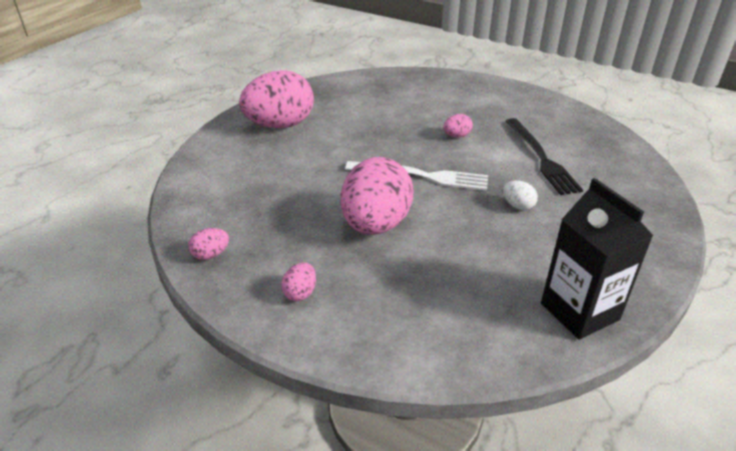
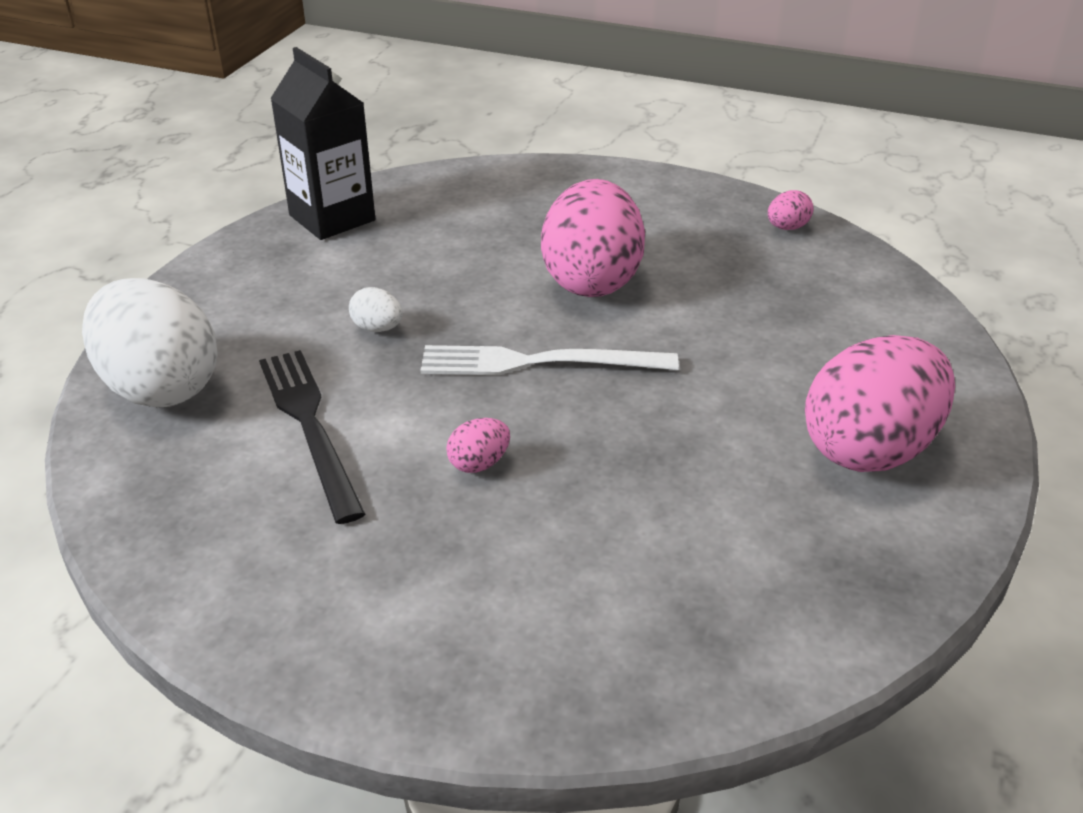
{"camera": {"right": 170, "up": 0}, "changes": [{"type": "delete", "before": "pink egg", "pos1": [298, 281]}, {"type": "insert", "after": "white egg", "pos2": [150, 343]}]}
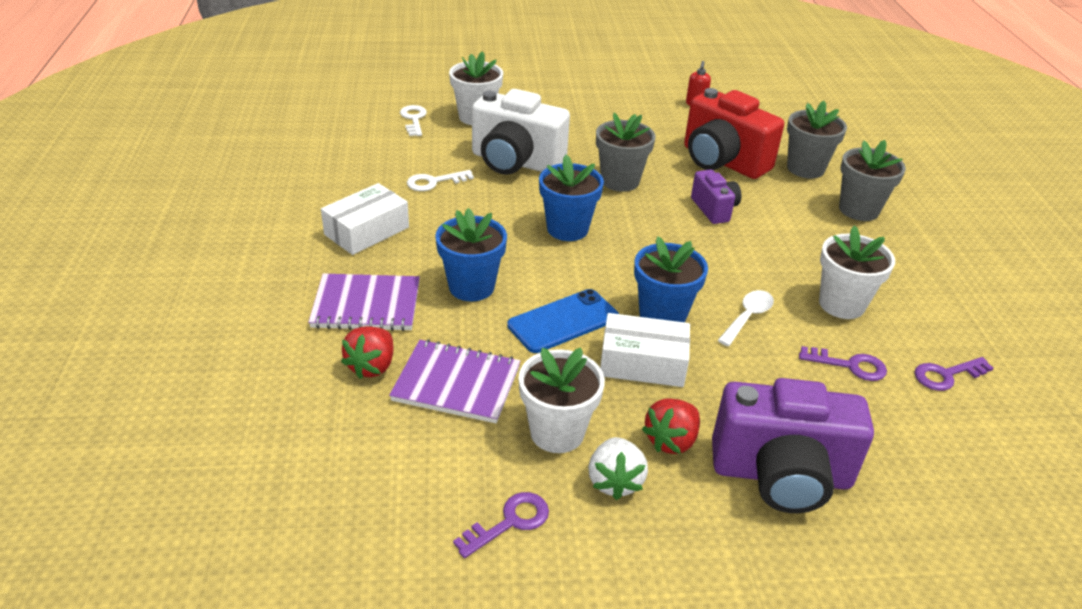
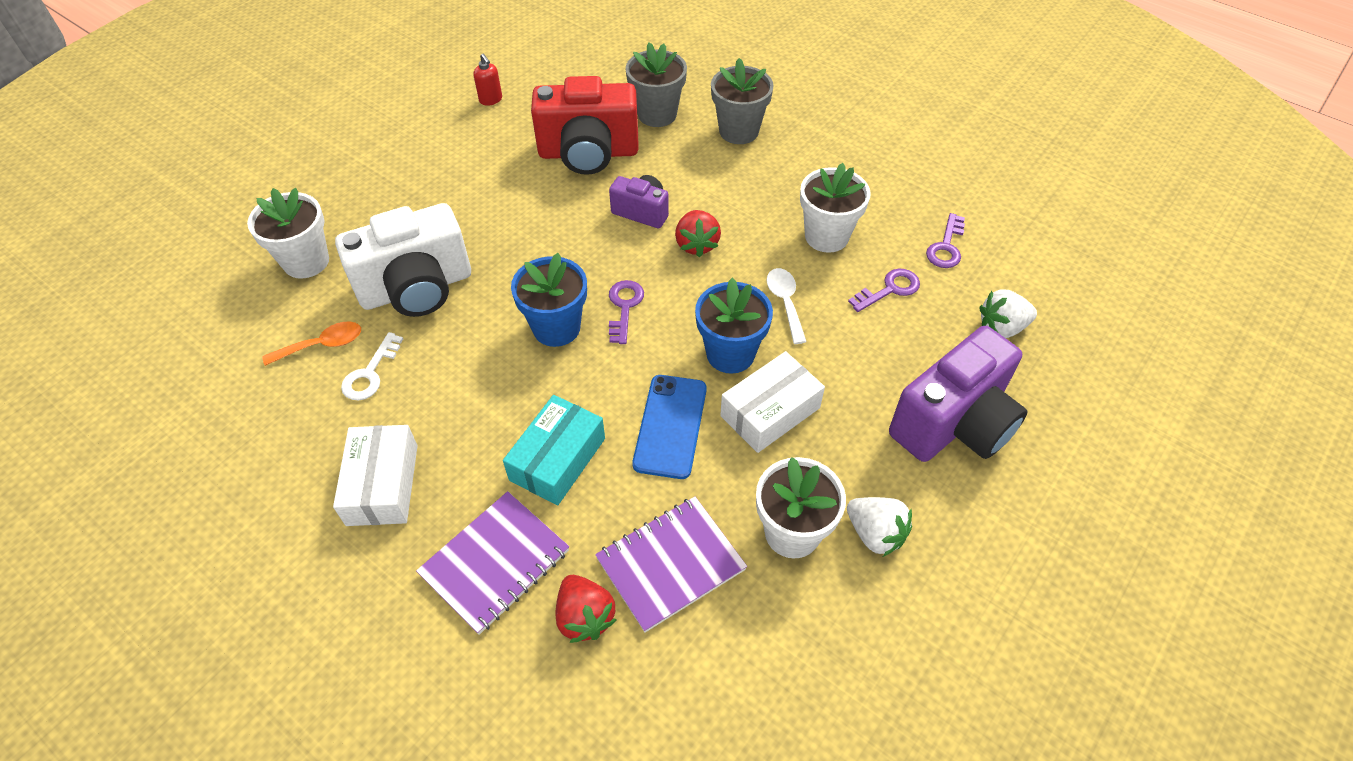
{"camera": {"right": -45, "up": 15}, "changes": [{"type": "delete", "before": "white key", "pos1": [413, 120]}, {"type": "delete", "before": "grey flower pot", "pos1": [626, 152]}, {"type": "insert", "after": "orange spoon", "pos2": [311, 344]}, {"type": "insert", "after": "white strawberry", "pos2": [1008, 314]}, {"type": "move", "before": "purple key", "pos1": [501, 525], "pos2": [626, 312]}, {"type": "move", "before": "red strawberry", "pos1": [671, 426], "pos2": [698, 233]}, {"type": "replace", "before": "blue flower pot", "after": "turquoise box", "pos1": [471, 254], "pos2": [554, 450]}]}
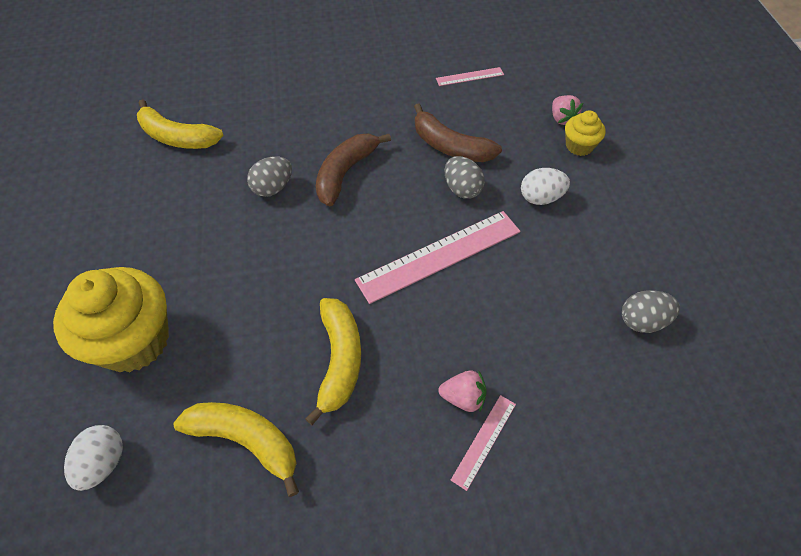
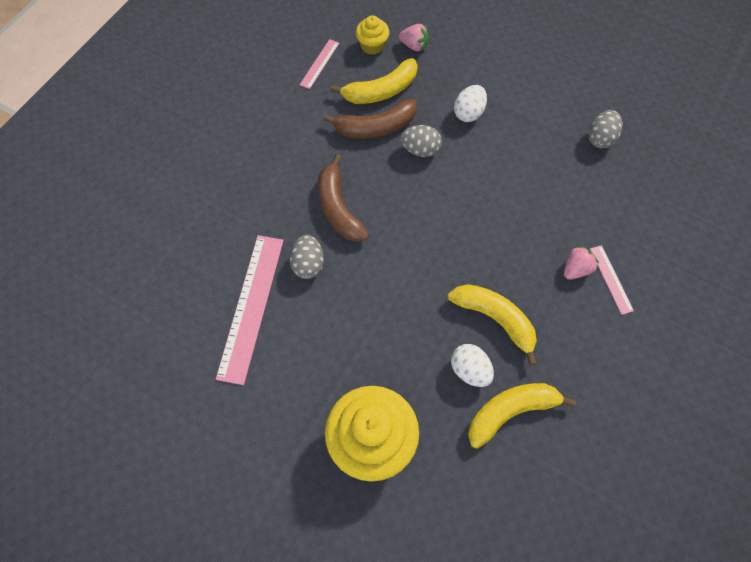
{"camera": {"right": -50, "up": 10}, "changes": [{"type": "move", "before": "white egg", "pos1": [93, 458], "pos2": [472, 365]}, {"type": "move", "before": "yellow banana", "pos1": [180, 124], "pos2": [374, 81]}, {"type": "move", "before": "pink ruler", "pos1": [437, 257], "pos2": [250, 310]}, {"type": "move", "before": "yellow cupcake", "pos1": [585, 133], "pos2": [372, 35]}]}
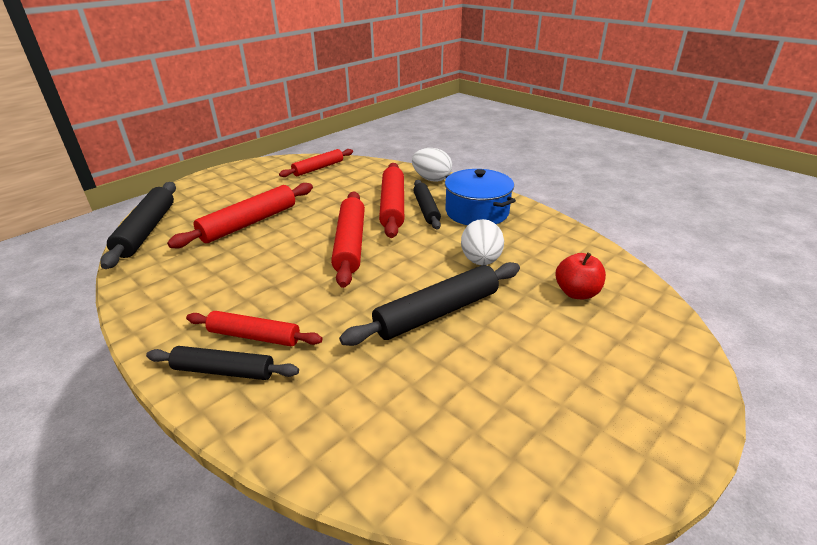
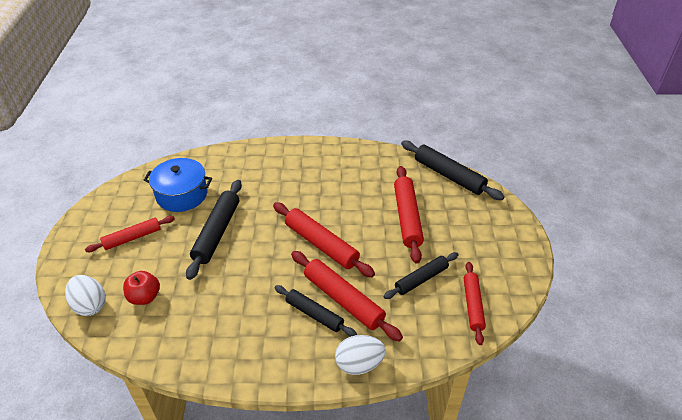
{"camera": {"right": 135, "up": 10}, "changes": [{"type": "move", "before": "black rolling pin", "pos1": [222, 363], "pos2": [421, 275]}, {"type": "move", "before": "red rolling pin", "pos1": [254, 328], "pos2": [130, 234]}, {"type": "move", "before": "blue pot", "pos1": [480, 197], "pos2": [178, 185]}, {"type": "move", "before": "white egg", "pos1": [482, 242], "pos2": [85, 295]}]}
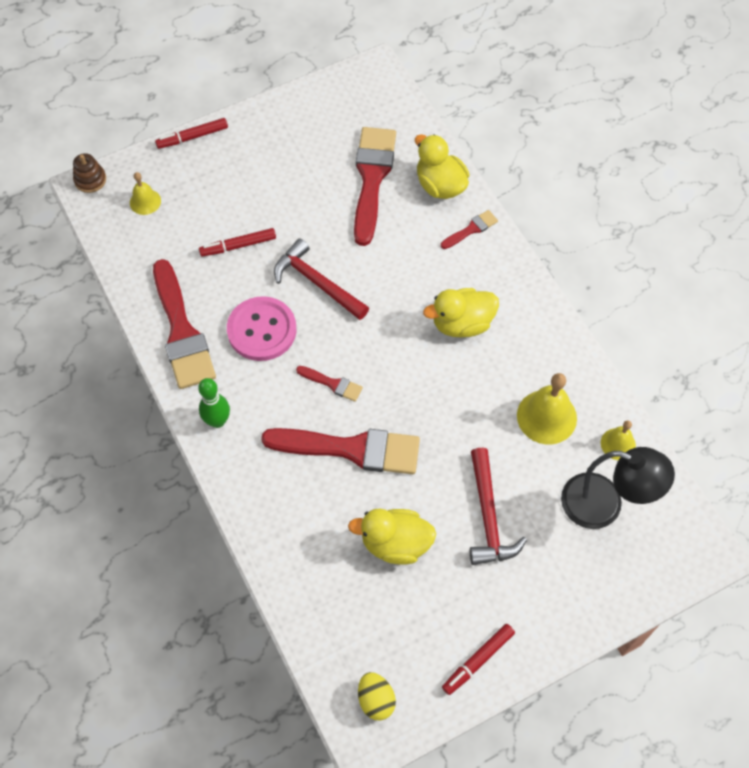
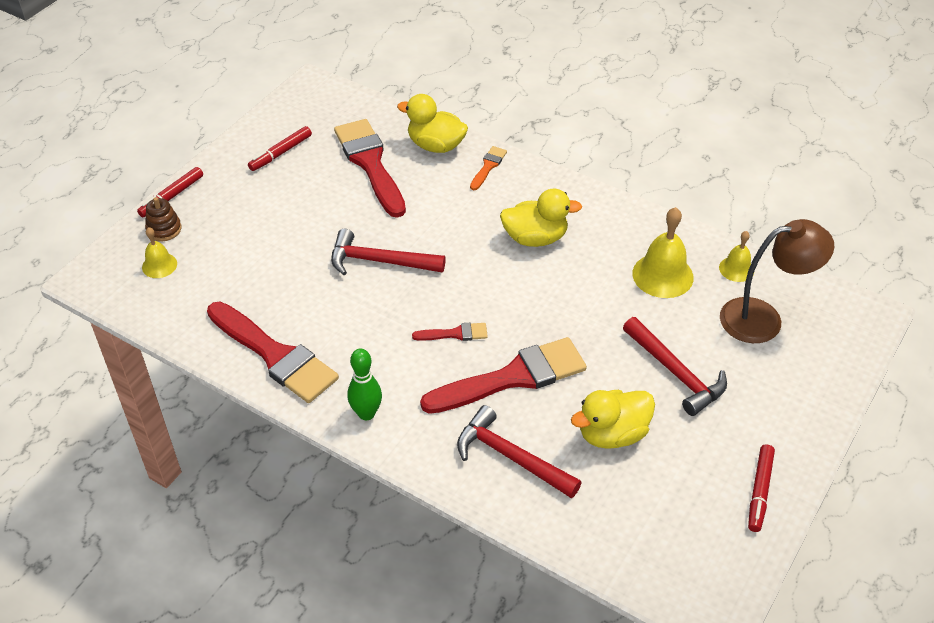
{"camera": {"right": -30, "up": -15}, "changes": [{"type": "delete", "before": "pink button", "pos1": [261, 328]}, {"type": "delete", "before": "yellow egg", "pos1": [377, 696]}, {"type": "insert", "after": "red hammer", "pos2": [519, 451]}, {"type": "move", "before": "brown stacking toy", "pos1": [89, 173], "pos2": [163, 219]}, {"type": "move", "before": "red marker", "pos1": [237, 242], "pos2": [280, 148]}, {"type": "recolor", "before": "red brush", "after": "orange brush", "pos1": [469, 229], "pos2": [488, 168]}, {"type": "recolor", "before": "black lamp", "after": "brown lamp", "pos1": [618, 488], "pos2": [777, 281]}, {"type": "rotate", "before": "yellow duck", "pos1": [461, 312], "pos2": [541, 217], "turn": -135}]}
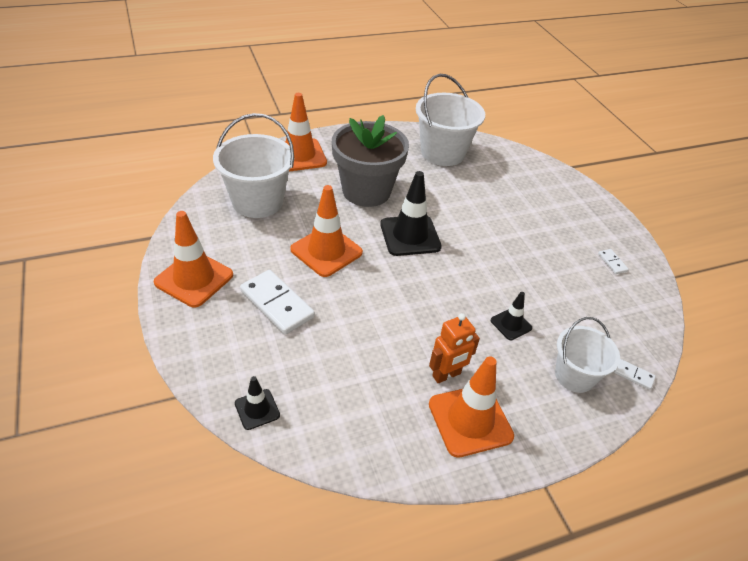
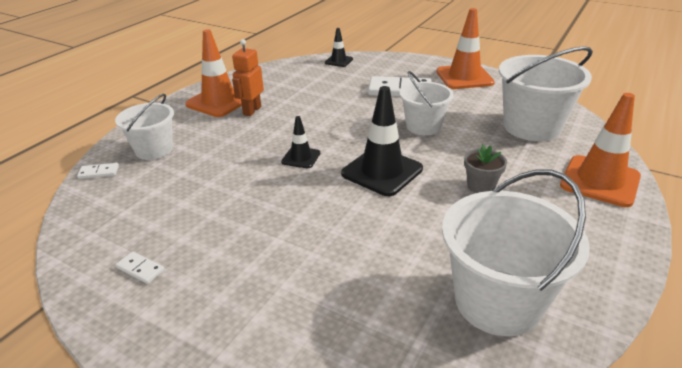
{"camera": {"right": 145, "up": -10}, "changes": [{"type": "move", "before": "black traffic cone", "pos1": [511, 316], "pos2": [300, 142]}, {"type": "replace", "before": "orange traffic cone", "after": "white bucket", "pos1": [326, 231], "pos2": [426, 103]}, {"type": "resize", "before": "grey flower pot", "pos1": [370, 161], "pos2": [485, 169], "scale": 0.41}]}
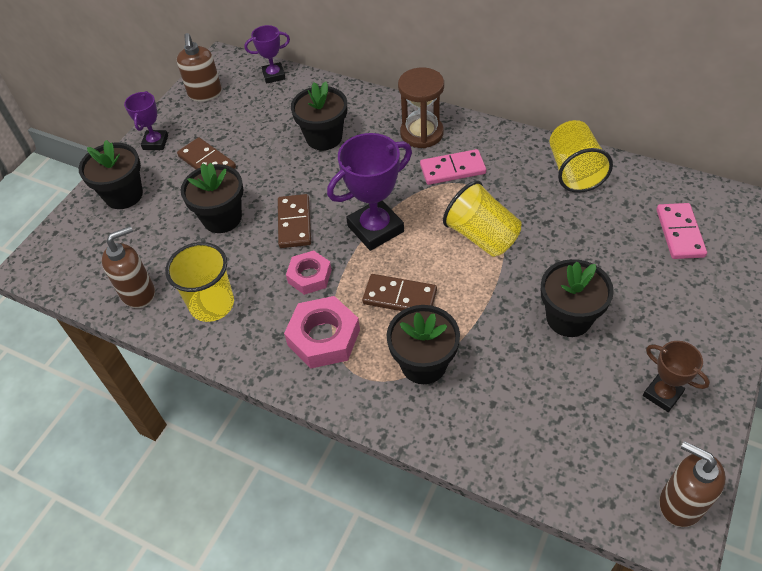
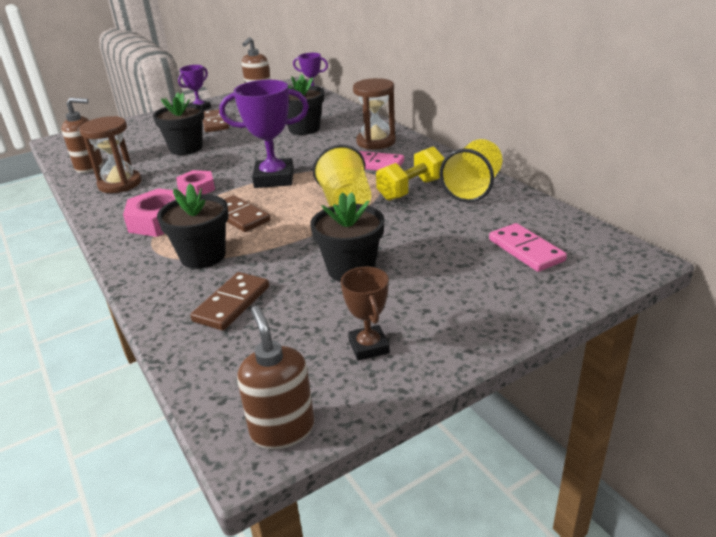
{"camera": {"right": 30, "up": -20}, "changes": [{"type": "delete", "before": "black flower pot", "pos1": [111, 174]}, {"type": "insert", "after": "yellow dumbbell", "pos2": [410, 173]}, {"type": "move", "before": "brown domino", "pos1": [294, 221], "pos2": [229, 301]}, {"type": "replace", "before": "yellow cup", "after": "brown hourglass", "pos1": [199, 282], "pos2": [110, 154]}, {"type": "rotate", "before": "pink domino", "pos1": [681, 231], "pos2": [528, 247], "turn": -60}]}
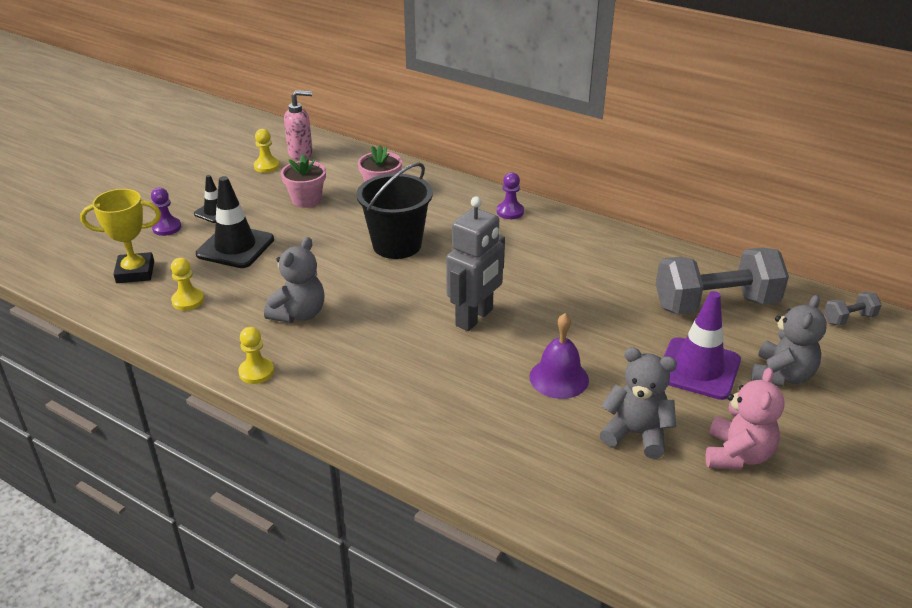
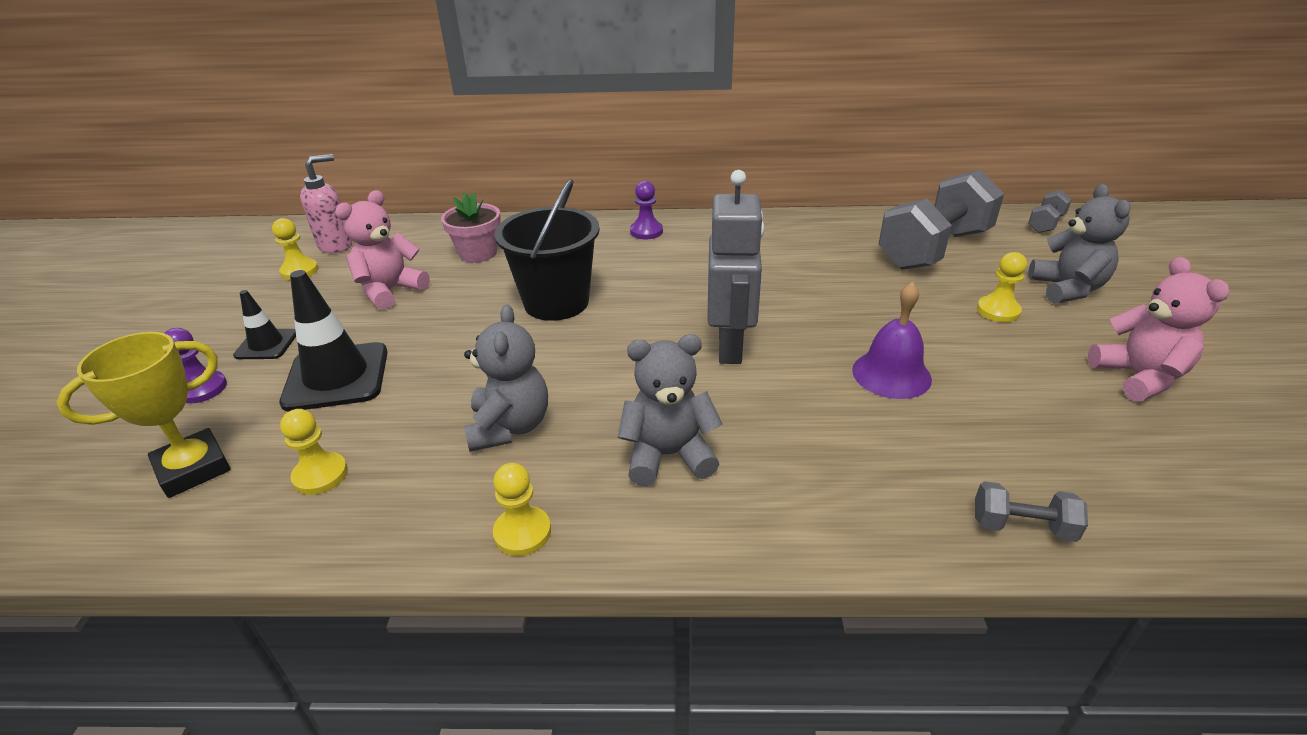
{"camera": {"right": -30, "up": 0}, "changes": [{"type": "insert", "after": "grey dumbbell", "pos2": [1031, 511]}, {"type": "move", "before": "grey teddy bear", "pos1": [638, 403], "pos2": [670, 410]}, {"type": "replace", "before": "pink flower pot", "after": "pink teddy bear", "pos1": [303, 181], "pos2": [382, 250]}, {"type": "replace", "before": "purple traffic cone", "after": "yellow pawn", "pos1": [702, 345], "pos2": [1002, 287]}]}
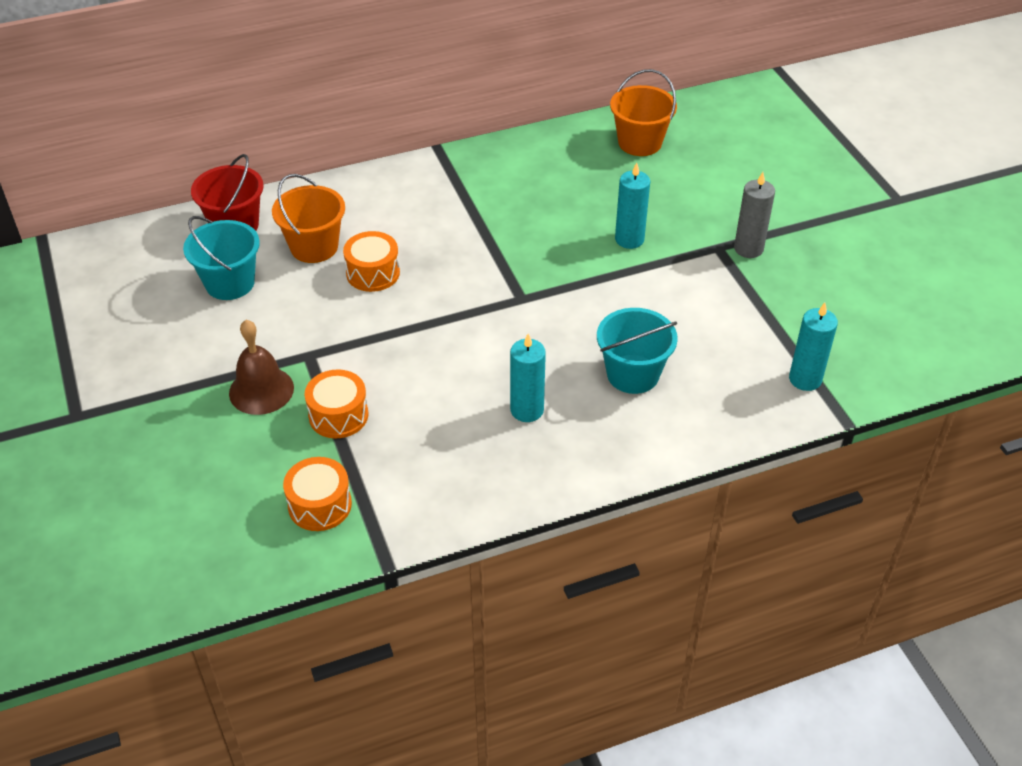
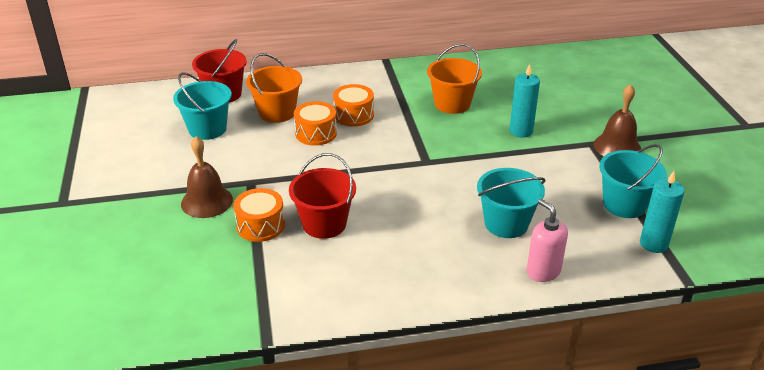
{"camera": {"right": 10, "up": -10}, "changes": [{"type": "delete", "before": "turquoise candle", "pos1": [528, 377]}, {"type": "insert", "after": "red bucket", "pos2": [322, 196]}, {"type": "insert", "after": "pink soap dispenser", "pos2": [547, 240]}, {"type": "insert", "after": "turquoise bucket", "pos2": [633, 181]}, {"type": "move", "before": "orange drum", "pos1": [317, 494], "pos2": [353, 105]}, {"type": "move", "before": "orange bucket", "pos1": [643, 112], "pos2": [454, 79]}, {"type": "replace", "before": "grey candle", "after": "brown bell", "pos1": [754, 215], "pos2": [617, 120]}]}
